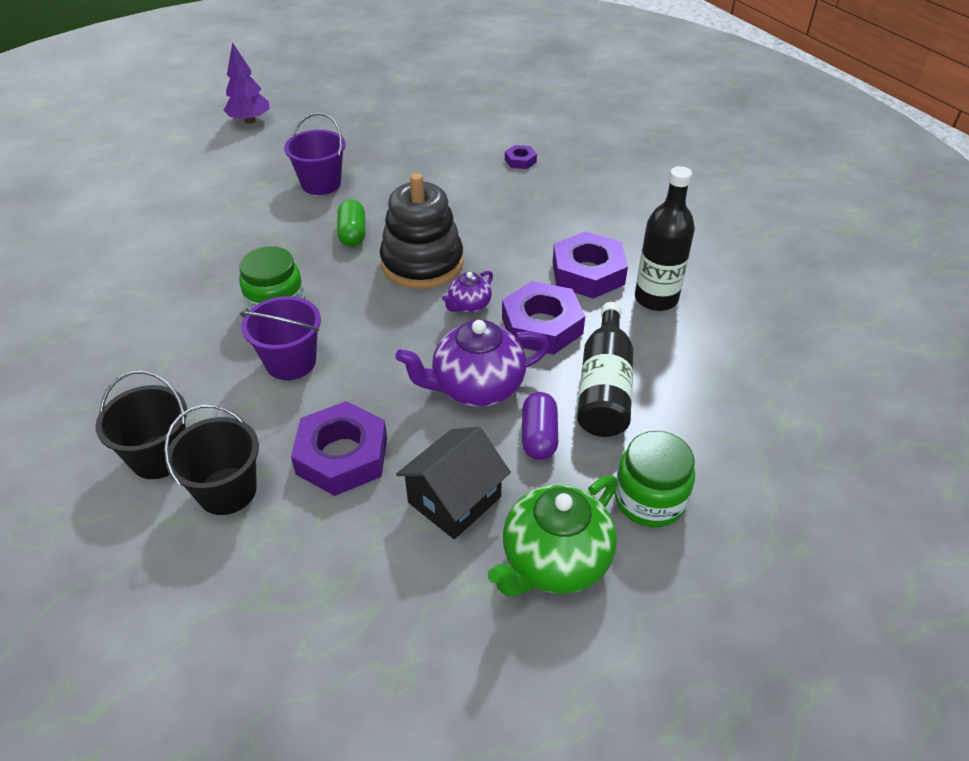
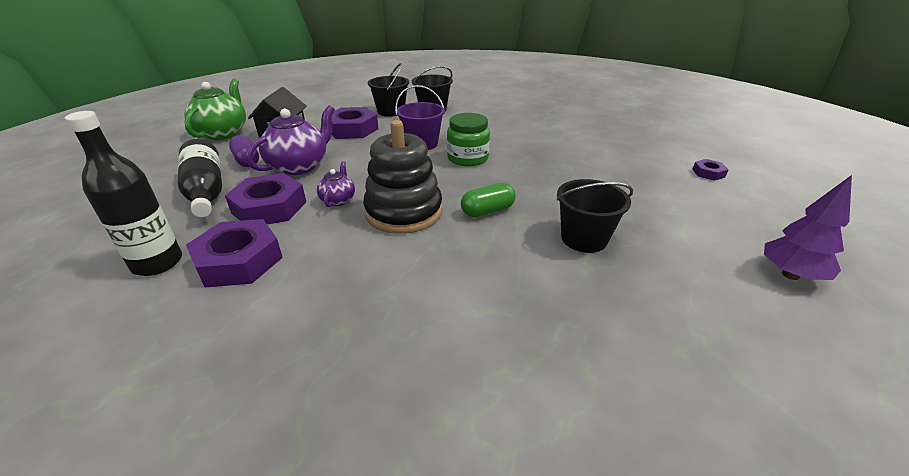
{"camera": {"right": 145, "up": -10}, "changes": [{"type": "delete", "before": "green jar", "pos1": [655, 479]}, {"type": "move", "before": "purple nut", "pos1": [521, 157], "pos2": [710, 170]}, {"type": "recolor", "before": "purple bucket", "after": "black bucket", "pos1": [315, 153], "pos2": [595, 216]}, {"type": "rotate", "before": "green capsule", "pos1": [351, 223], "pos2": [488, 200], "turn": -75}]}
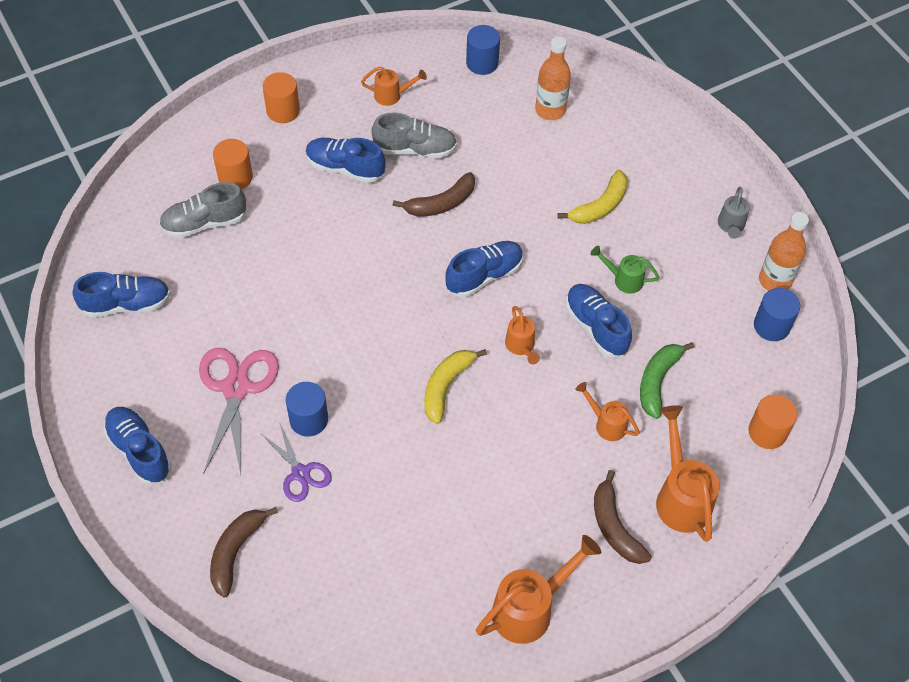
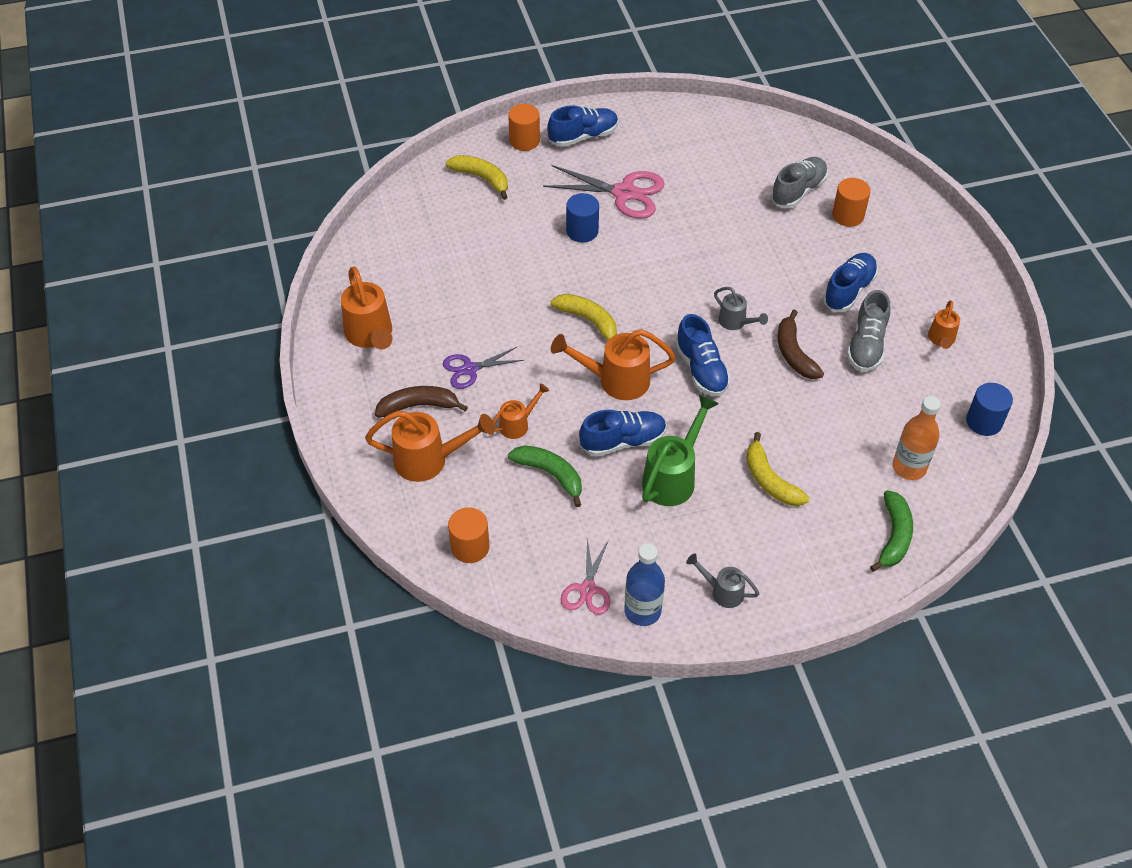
{"camera": {"right": 105, "up": -5}, "changes": [{"type": "delete", "before": "blue shoe", "pos1": [121, 295]}, {"type": "insert", "after": "grey watering can", "pos2": [741, 308]}, {"type": "insert", "after": "green banana", "pos2": [891, 531]}, {"type": "move", "before": "purple scissors", "pos1": [296, 463], "pos2": [483, 368]}, {"type": "move", "before": "orange cylinder", "pos1": [281, 97], "pos2": [524, 127]}, {"type": "replace", "before": "blue cylinder", "after": "pink scissors", "pos1": [777, 314], "pos2": [585, 577]}, {"type": "recolor", "before": "brown banana", "after": "yellow banana", "pos1": [244, 552], "pos2": [476, 177]}, {"type": "recolor", "before": "orange bottle", "after": "blue bottle", "pos1": [784, 251], "pos2": [644, 584]}, {"type": "rotate", "before": "grey shoe", "pos1": [202, 210], "pos2": [799, 182], "turn": 45}, {"type": "resize", "before": "orange watering can", "pos1": [522, 335], "pos2": [613, 364], "scale": 1.76}, {"type": "resize", "before": "green watering can", "pos1": [625, 270], "pos2": [680, 450], "scale": 1.76}]}
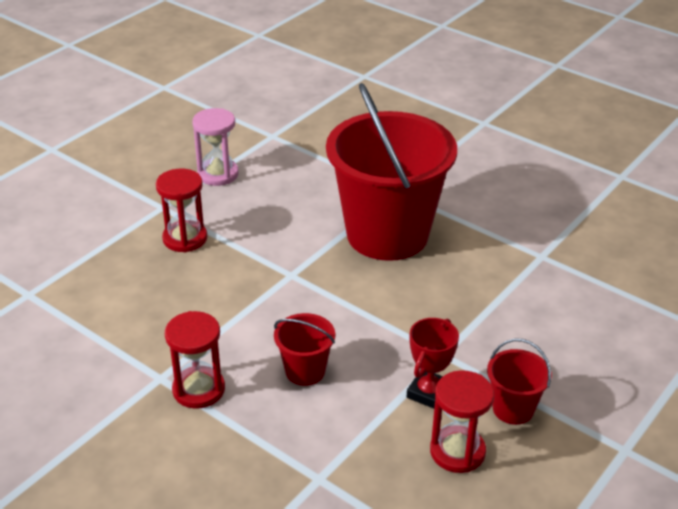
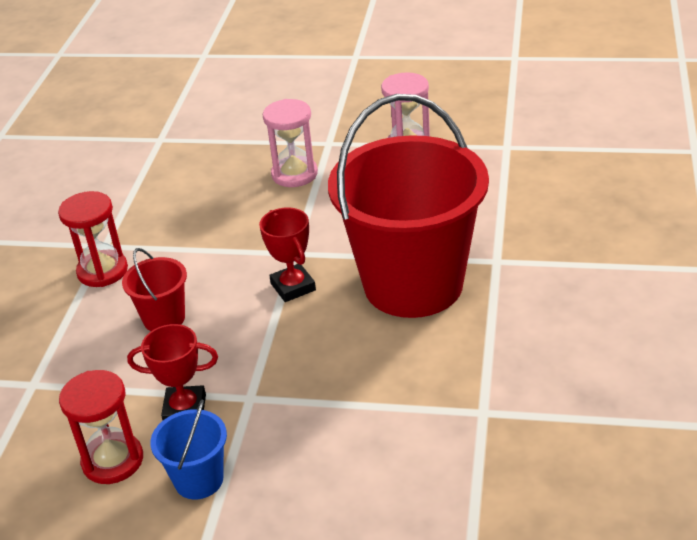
{"camera": {"right": 65, "up": 0}, "changes": [{"type": "insert", "after": "red trophy", "pos2": [287, 254]}, {"type": "recolor", "before": "red hourglass", "after": "pink hourglass", "pos1": [181, 210], "pos2": [290, 143]}, {"type": "recolor", "before": "red bucket", "after": "blue bucket", "pos1": [519, 382], "pos2": [188, 450]}]}
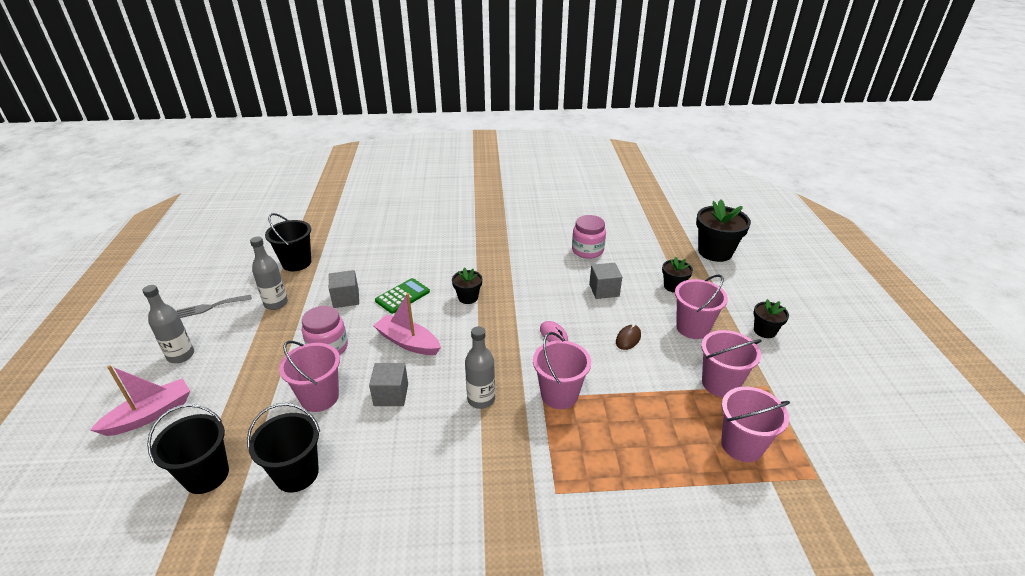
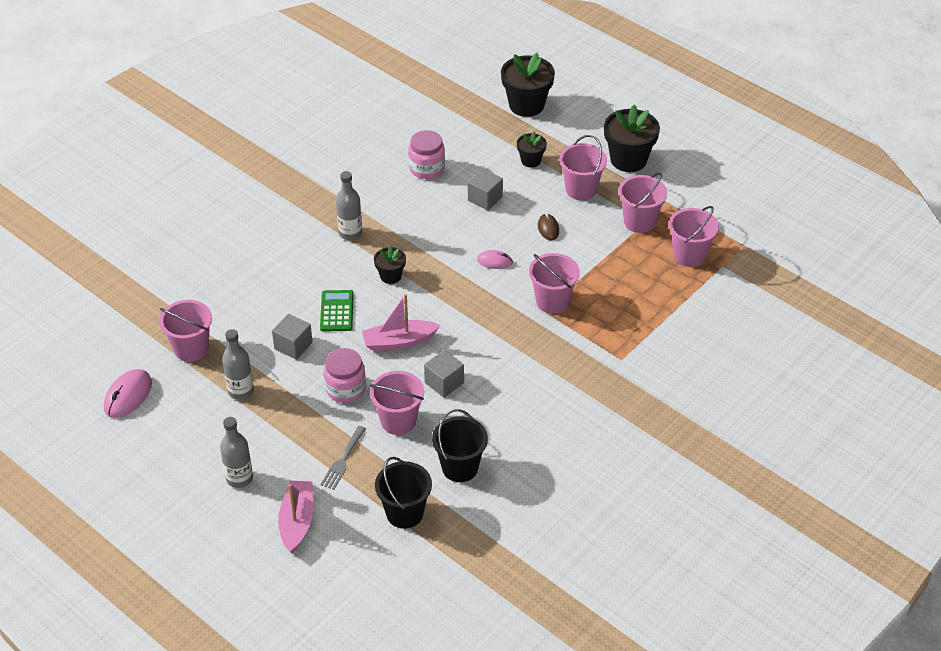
{"camera": {"right": -45, "up": 10}, "changes": [{"type": "insert", "after": "pink mouse", "pos2": [128, 393]}, {"type": "move", "before": "grey fork", "pos1": [214, 306], "pos2": [343, 458]}, {"type": "move", "before": "grey bottle", "pos1": [480, 367], "pos2": [349, 205]}, {"type": "recolor", "before": "black bucket", "after": "pink bucket", "pos1": [288, 242], "pos2": [185, 331]}, {"type": "resize", "before": "black flower pot", "pos1": [771, 318], "pos2": [632, 138], "scale": 1.84}]}
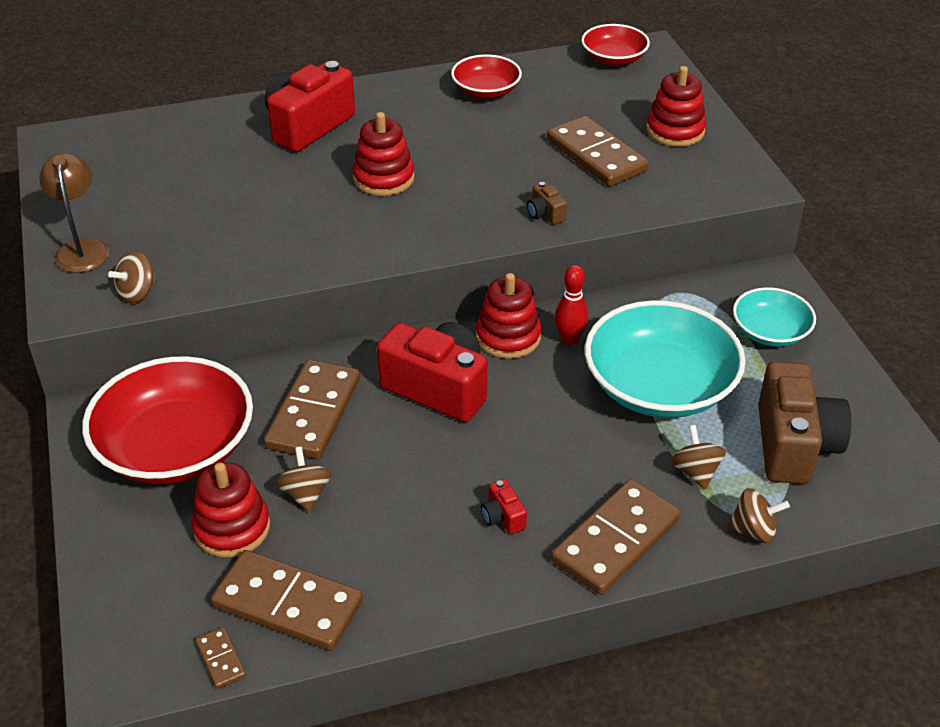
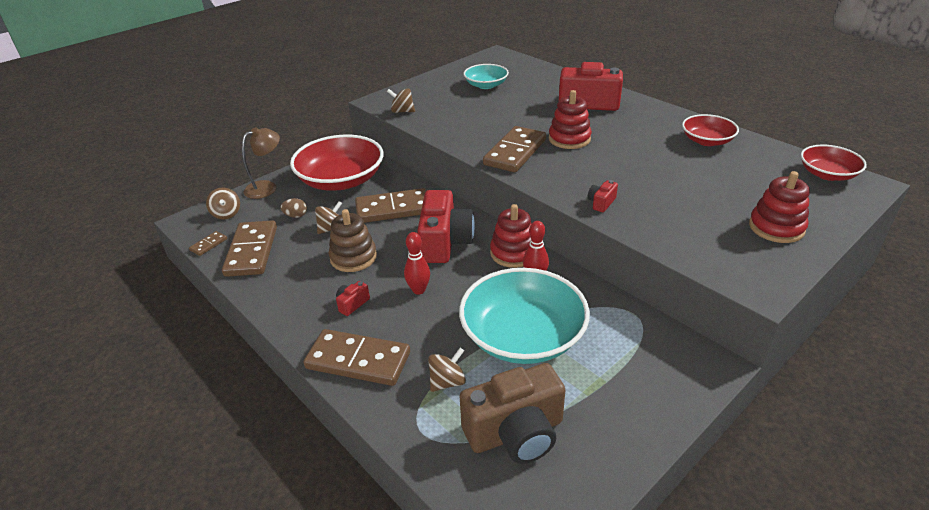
{"camera": {"right": 65, "up": -5}, "changes": [{"type": "insert", "after": "brown stacking toy", "pos2": [353, 240]}, {"type": "insert", "after": "red bowling pin", "pos2": [417, 263]}, {"type": "move", "before": "brown lamp", "pos1": [74, 213], "pos2": [261, 163]}, {"type": "move", "before": "brown domino", "pos1": [598, 151], "pos2": [514, 149]}, {"type": "move", "before": "brown spinning top", "pos1": [758, 515], "pos2": [223, 203]}, {"type": "move", "before": "turquoise bowl", "pos1": [774, 317], "pos2": [486, 76]}, {"type": "replace", "before": "red stacking toy", "after": "brown egg", "pos1": [231, 510], "pos2": [293, 208]}, {"type": "recolor", "before": "brown camera", "after": "red camera", "pos1": [547, 203], "pos2": [603, 196]}]}
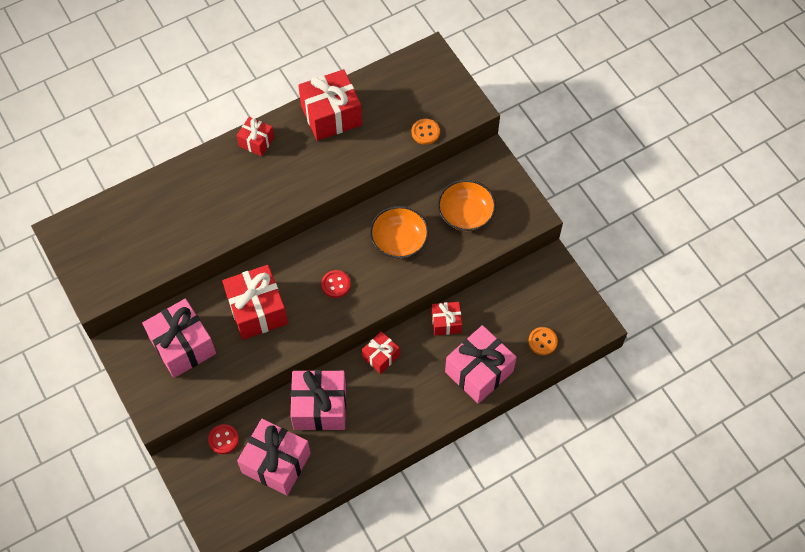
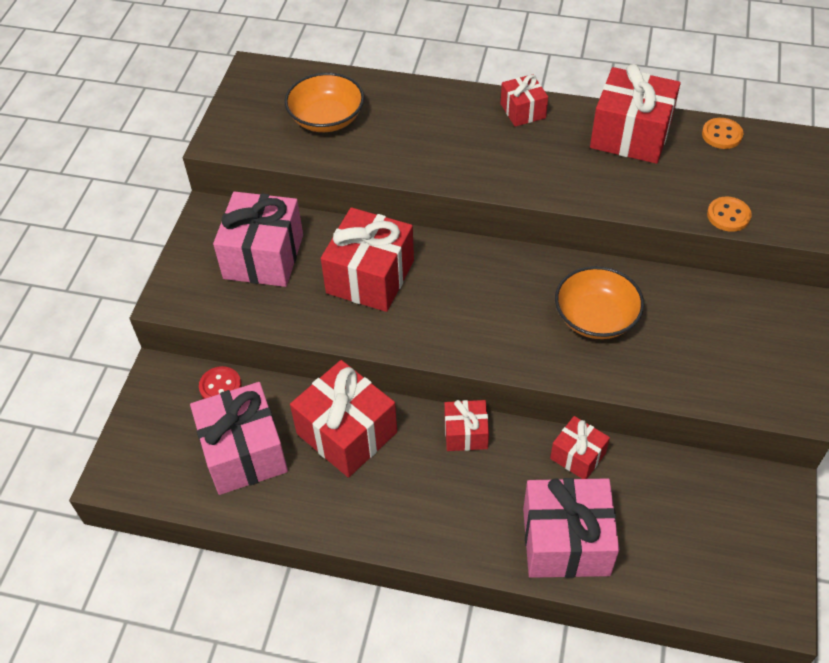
{"camera": {"right": 45, "up": -10}, "changes": [{"type": "delete", "before": "red button", "pos1": [336, 284]}, {"type": "move", "before": "orange bowl", "pos1": [467, 205], "pos2": [324, 102]}, {"type": "move", "before": "orange button", "pos1": [543, 341], "pos2": [722, 133]}, {"type": "recolor", "before": "pink gift", "after": "red gift", "pos1": [318, 400], "pos2": [343, 419]}]}
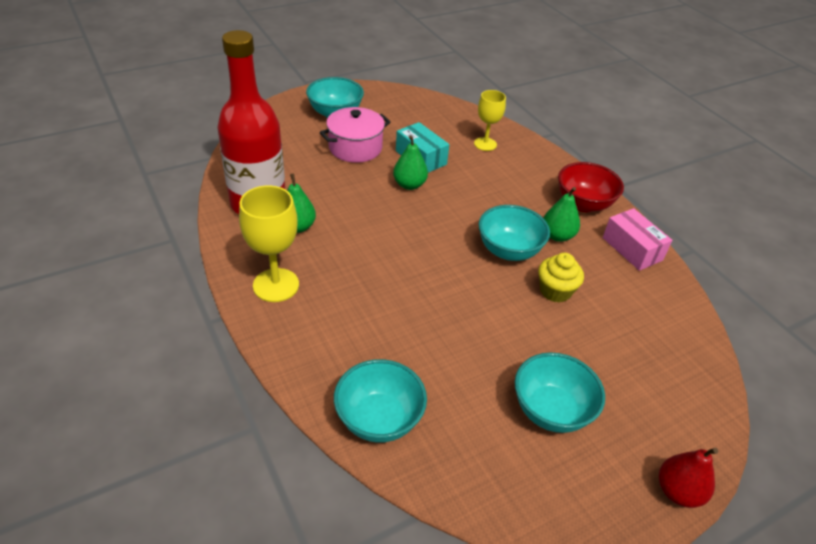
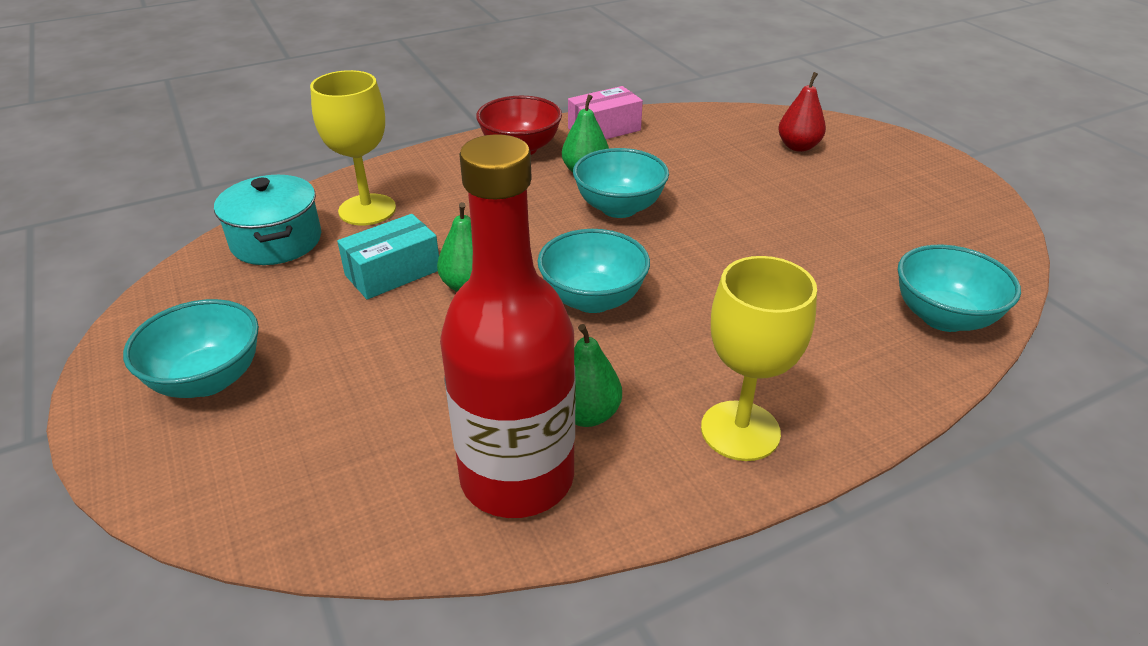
{"camera": {"right": -85, "up": -5}, "changes": [{"type": "delete", "before": "pink pot", "pos1": [355, 135]}, {"type": "delete", "before": "yellow cupcake", "pos1": [561, 277]}, {"type": "insert", "after": "turquoise pot", "pos2": [267, 220]}, {"type": "move", "before": "turquoise bowl", "pos1": [560, 392], "pos2": [593, 271]}, {"type": "move", "before": "red pear", "pos1": [688, 478], "pos2": [802, 112]}, {"type": "resize", "before": "yellow goblet", "pos1": [490, 120], "pos2": [353, 148], "scale": 1.52}]}
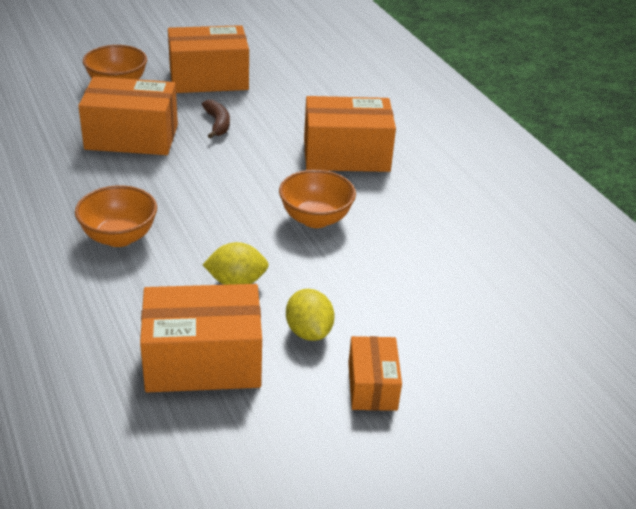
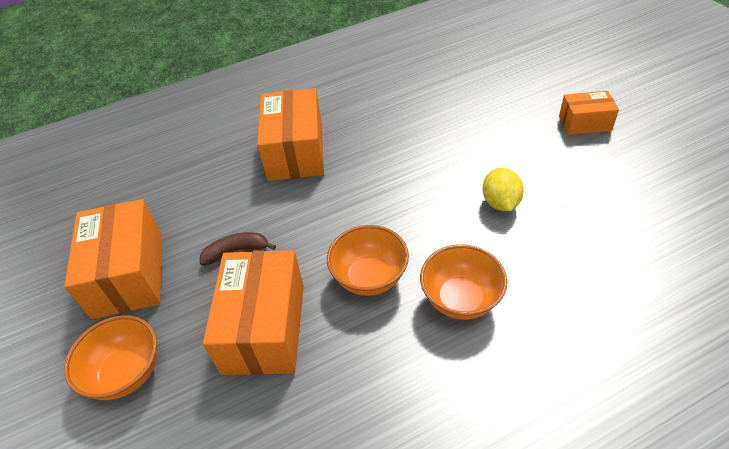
{"camera": {"right": -85, "up": 10}, "changes": [{"type": "delete", "before": "orange box", "pos1": [201, 338]}, {"type": "delete", "before": "yellow lemon", "pos1": [310, 315]}, {"type": "move", "before": "orange bowl", "pos1": [317, 199], "pos2": [368, 260]}]}
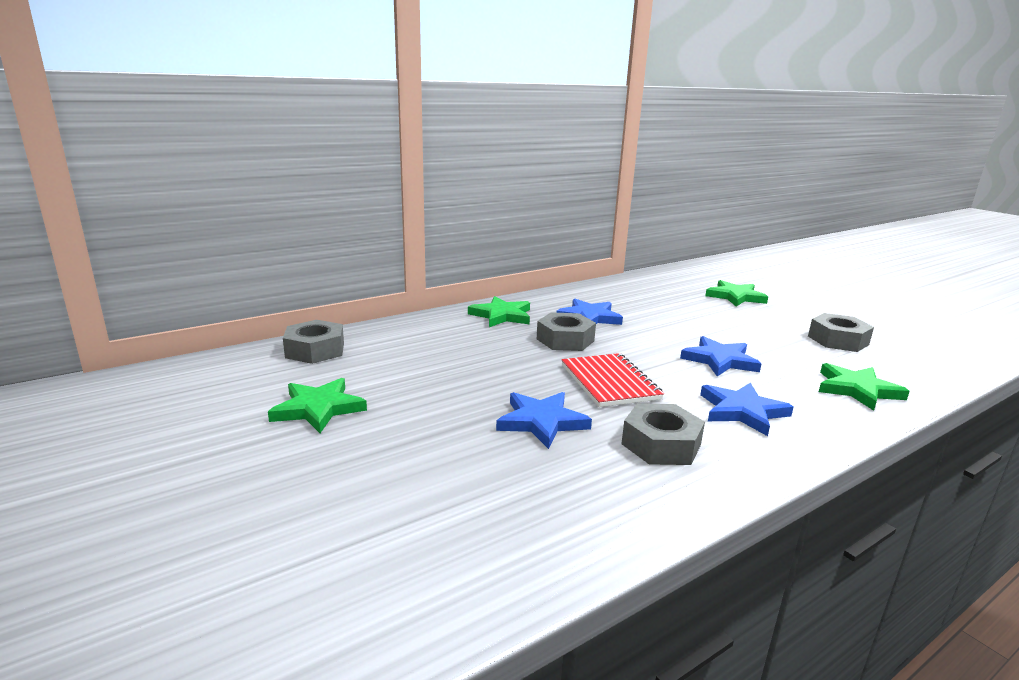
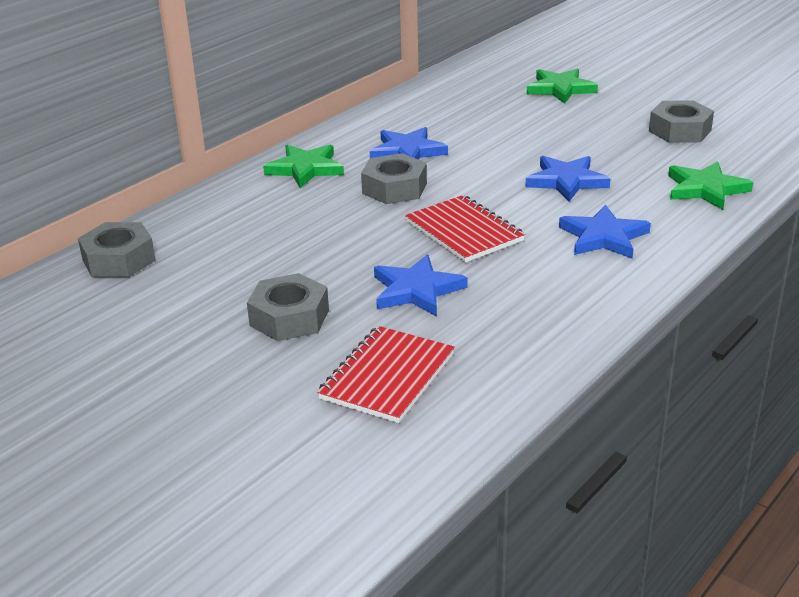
{"camera": {"right": -15, "up": 10}, "changes": [{"type": "delete", "before": "green star", "pos1": [317, 405]}, {"type": "insert", "after": "red notebook", "pos2": [386, 374]}, {"type": "move", "before": "grey nut", "pos1": [663, 434], "pos2": [288, 307]}]}
